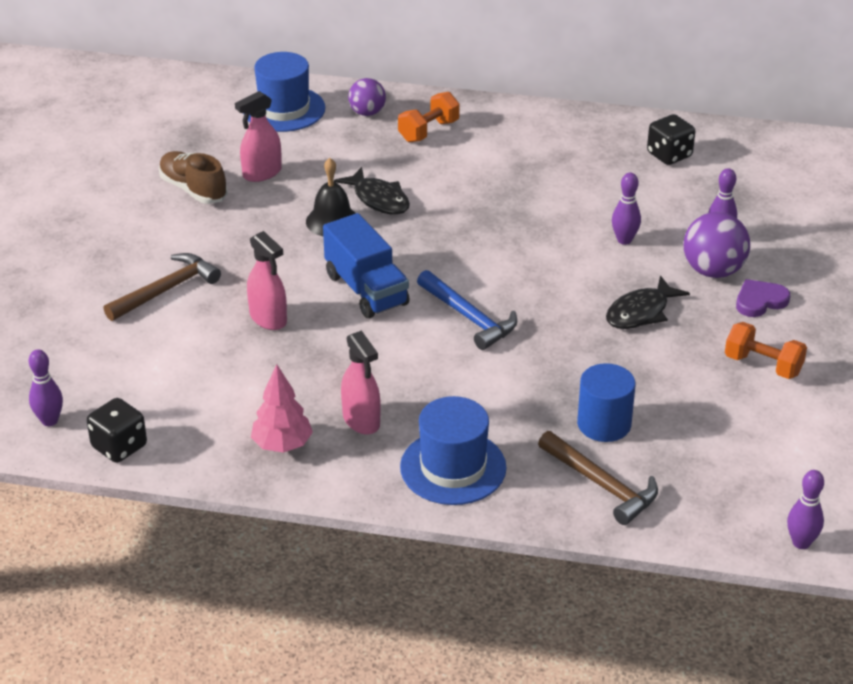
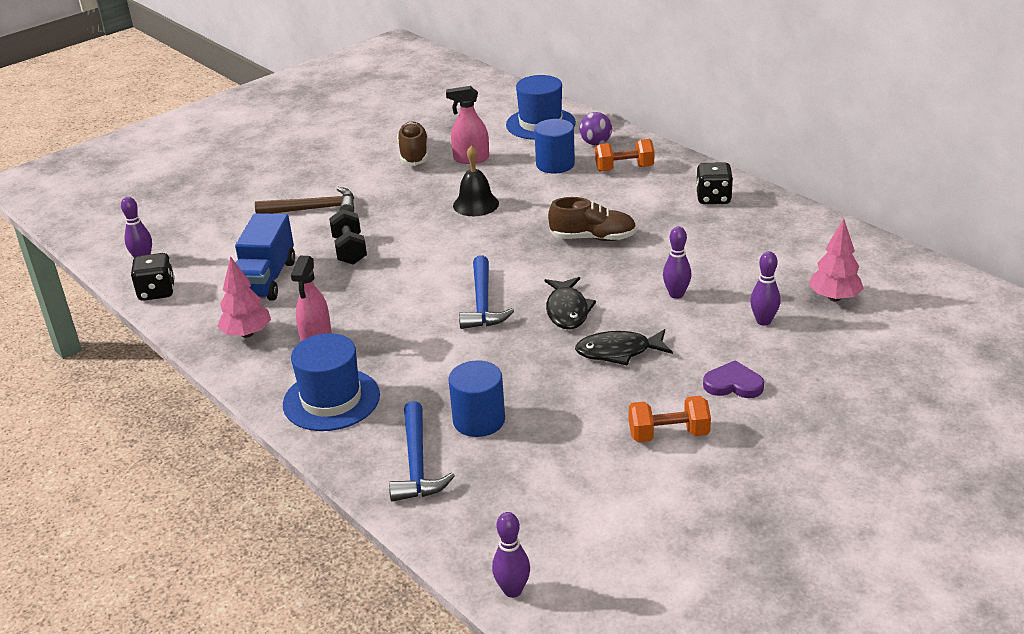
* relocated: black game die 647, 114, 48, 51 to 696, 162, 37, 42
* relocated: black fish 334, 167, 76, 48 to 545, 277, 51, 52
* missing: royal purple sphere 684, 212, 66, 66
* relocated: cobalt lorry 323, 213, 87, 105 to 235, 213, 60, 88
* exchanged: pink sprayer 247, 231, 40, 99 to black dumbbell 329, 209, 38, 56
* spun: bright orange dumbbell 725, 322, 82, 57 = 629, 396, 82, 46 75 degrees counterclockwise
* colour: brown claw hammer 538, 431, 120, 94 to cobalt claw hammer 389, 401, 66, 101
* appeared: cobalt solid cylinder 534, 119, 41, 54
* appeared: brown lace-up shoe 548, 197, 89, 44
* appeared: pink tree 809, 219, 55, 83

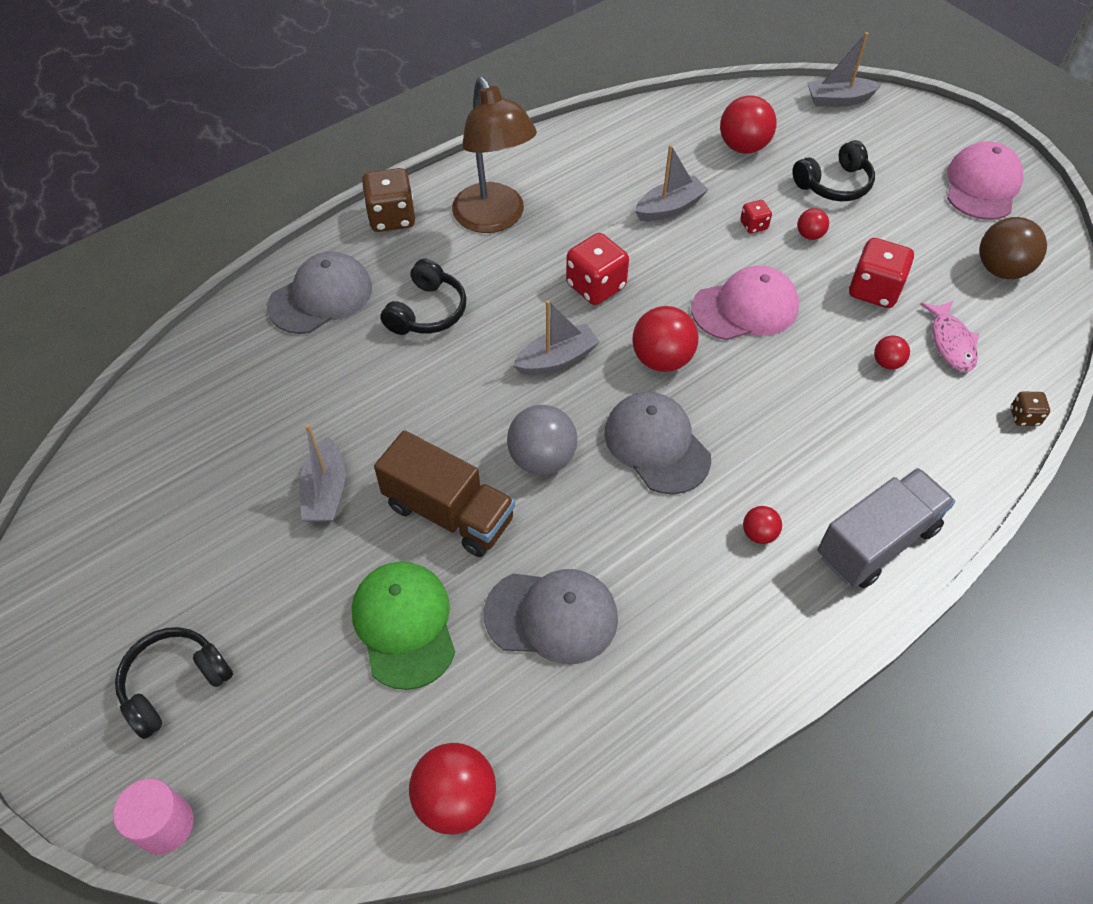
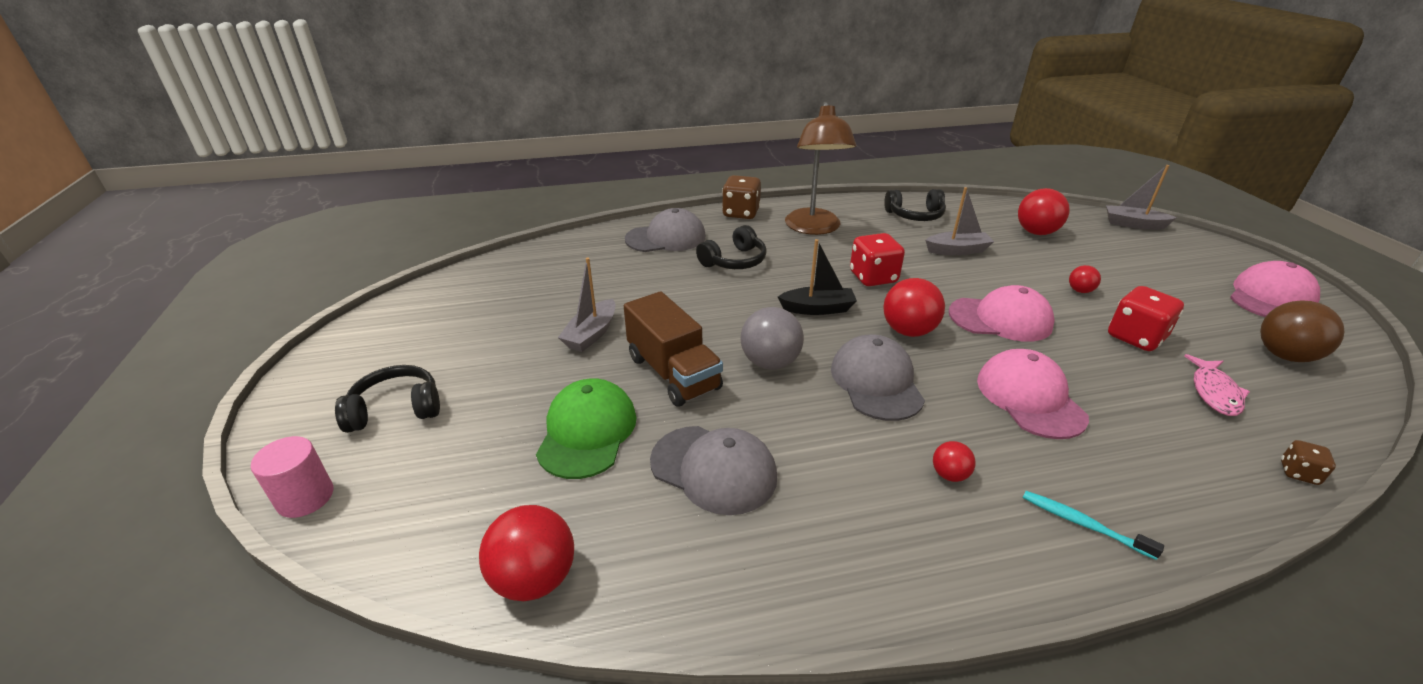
* relocated: black headphones 792, 140, 83, 61 to 884, 189, 62, 32
* missing: scarlet game die 740, 200, 32, 33
* colour: ash-grey sailboat 513, 300, 86, 75 to black sailboat 778, 239, 79, 76
* missing: scarlet sphere 874, 335, 36, 35
* exchanged: ash-grey lorry 818, 468, 137, 120 to turquoise toothbrush 1023, 491, 141, 69
* appeared: pink cap 977, 349, 112, 90

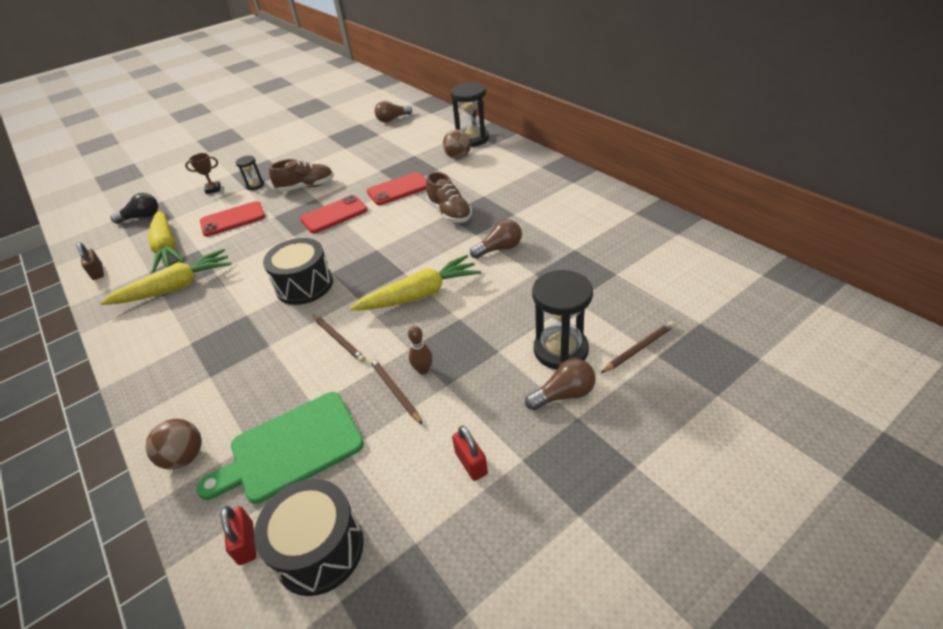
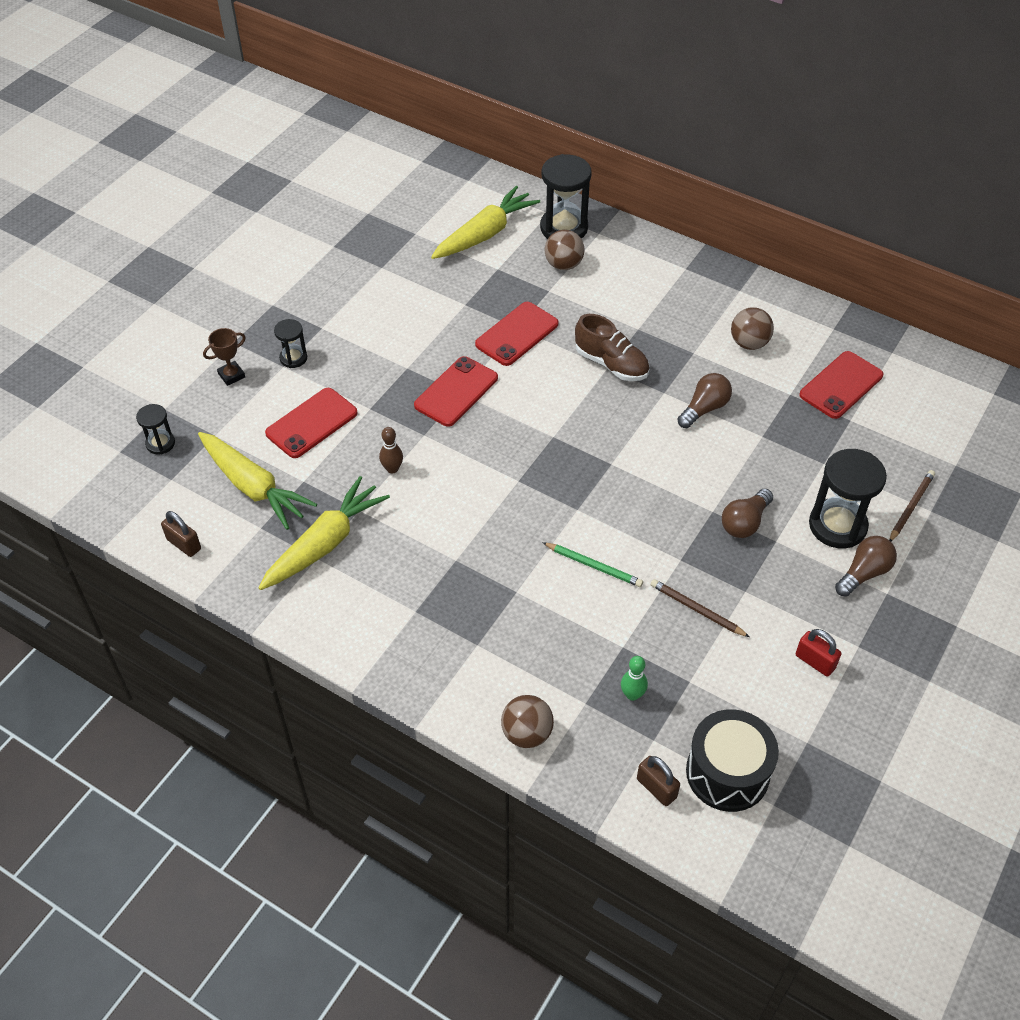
* relocated: brown light bulb 375, 101, 37, 22 to 722, 489, 51, 49
* missing: brown lace-up shoe 269, 159, 65, 33
* exchanged: black light bulb 111, 193, 47, 31 to black hourglass 136, 404, 39, 51
* missing: black drum 263, 238, 70, 67
* relocated: golden root vegetable 350, 255, 131, 55 to 431, 186, 109, 73
* colour: brown pencil 312, 314, 53, 48 to green pencil 542, 542, 101, 45
* relocated: brown tenpin 408, 326, 24, 49 to 379, 427, 24, 46
* exchanged: green bread board 196, 392, 168, 112 to green tenpin 621, 656, 27, 45
* colour: scarlet small lock 221, 506, 36, 59 to brown small lock 637, 756, 43, 50
* appeared: brown sphere 731, 307, 43, 43
* appeared: scarlet smartphone 799, 351, 84, 68

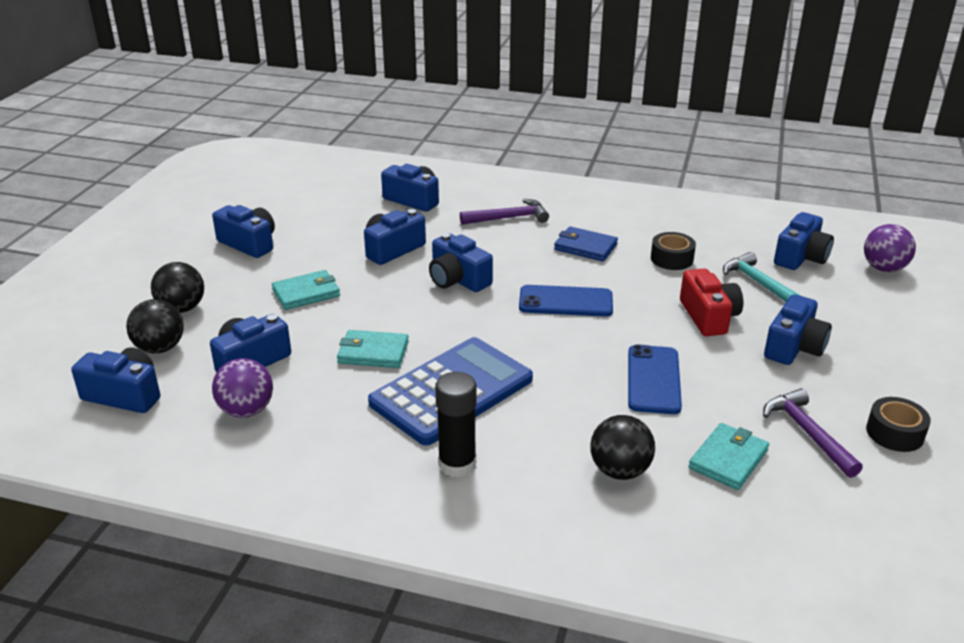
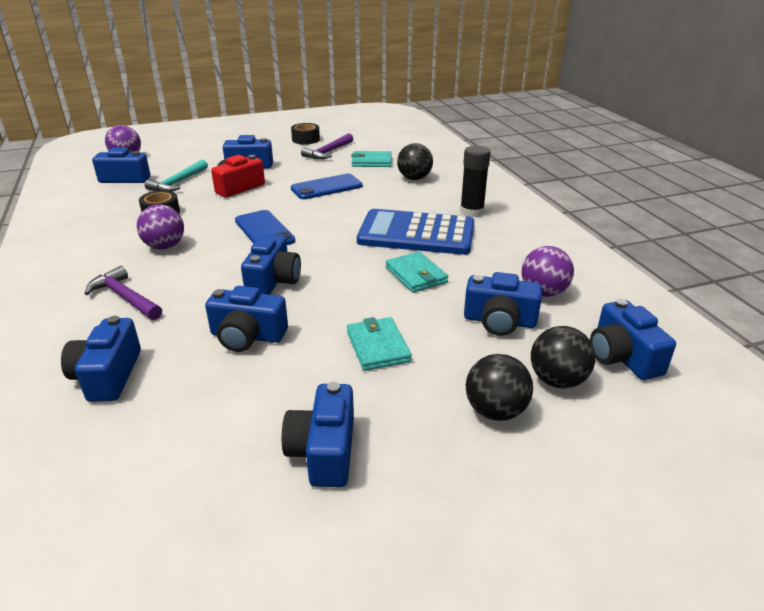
* exchanged: cobalt card wallet 554, 226, 64, 36 to royal purple sphere 137, 204, 47, 45
* spun: turquoise card wallet 272, 270, 68, 40 = 347, 317, 65, 54 45 degrees clockwise

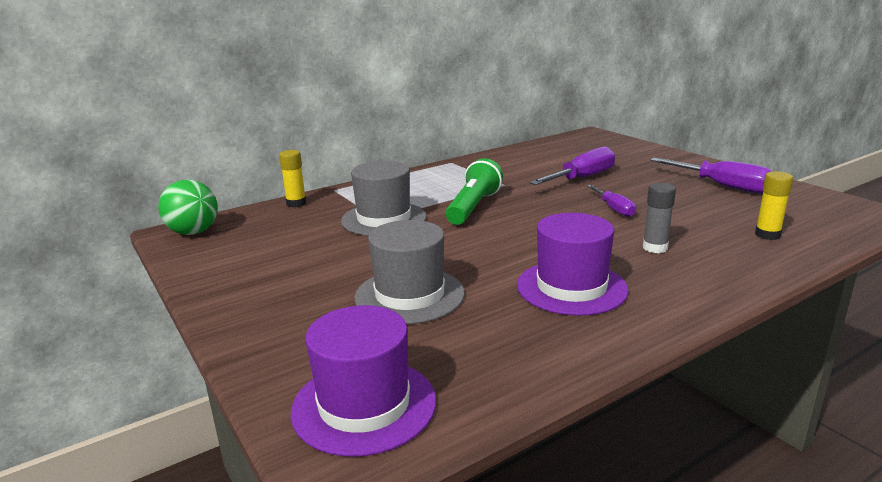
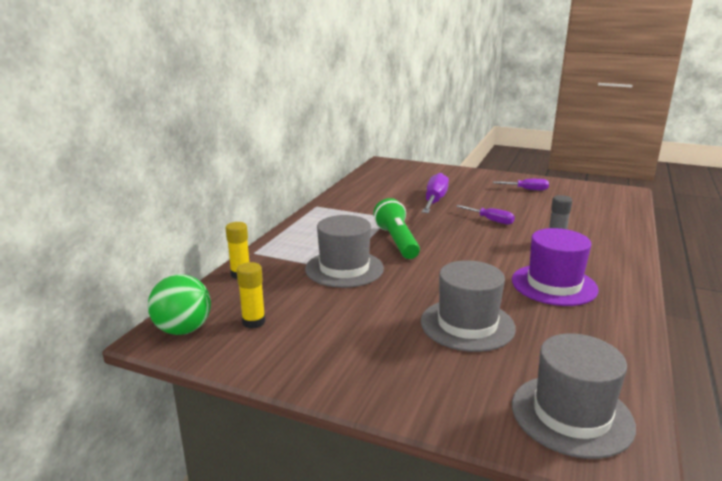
* size: royal purple hand screwdriver 650, 158, 123, 36 = 493, 179, 56, 11 x0.60
* relocated: golden stick of glue 755, 171, 38, 69 to 237, 262, 28, 67
* colour: royal purple tall hat 290, 305, 146, 152 to ash-grey tall hat 512, 333, 124, 126

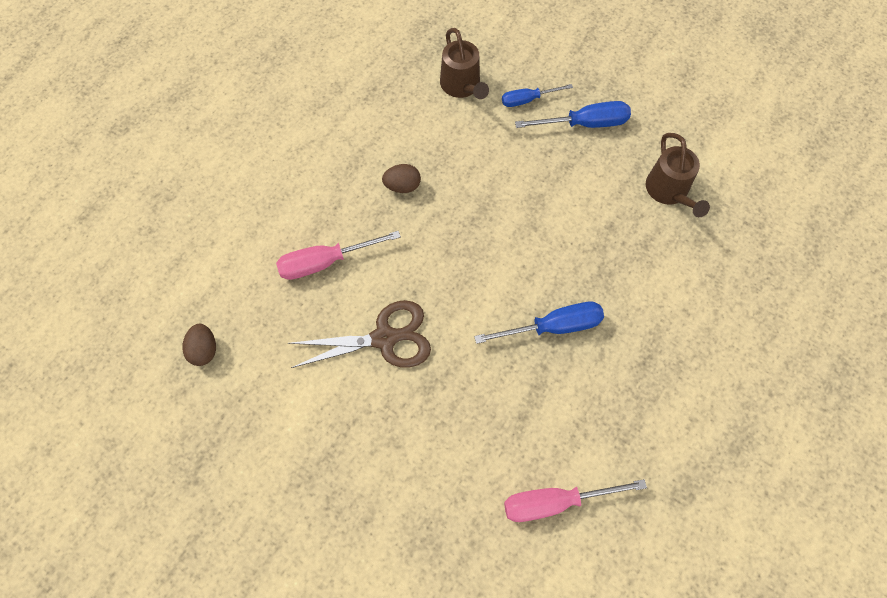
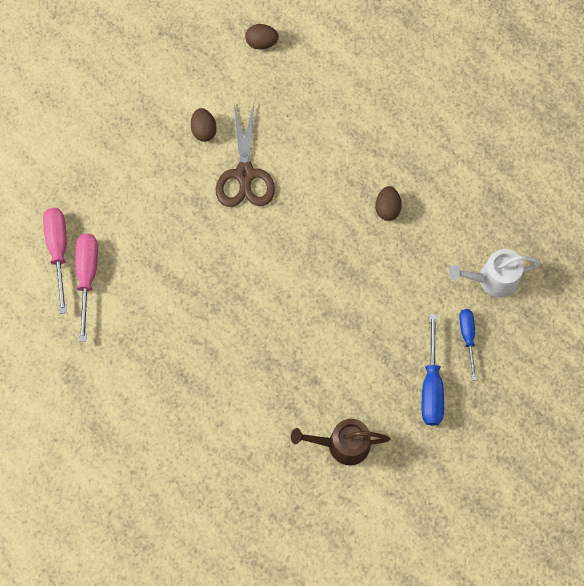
* colour: brown watering can 440, 28, 49, 71 to white watering can 449, 249, 92, 48
* relocated: pink hand screwdriver 276, 231, 125, 49 to 43, 208, 24, 106
* missing: cobalt hand screwdriver 474, 302, 130, 42
* appeared: brown toy egg 191, 108, 26, 34

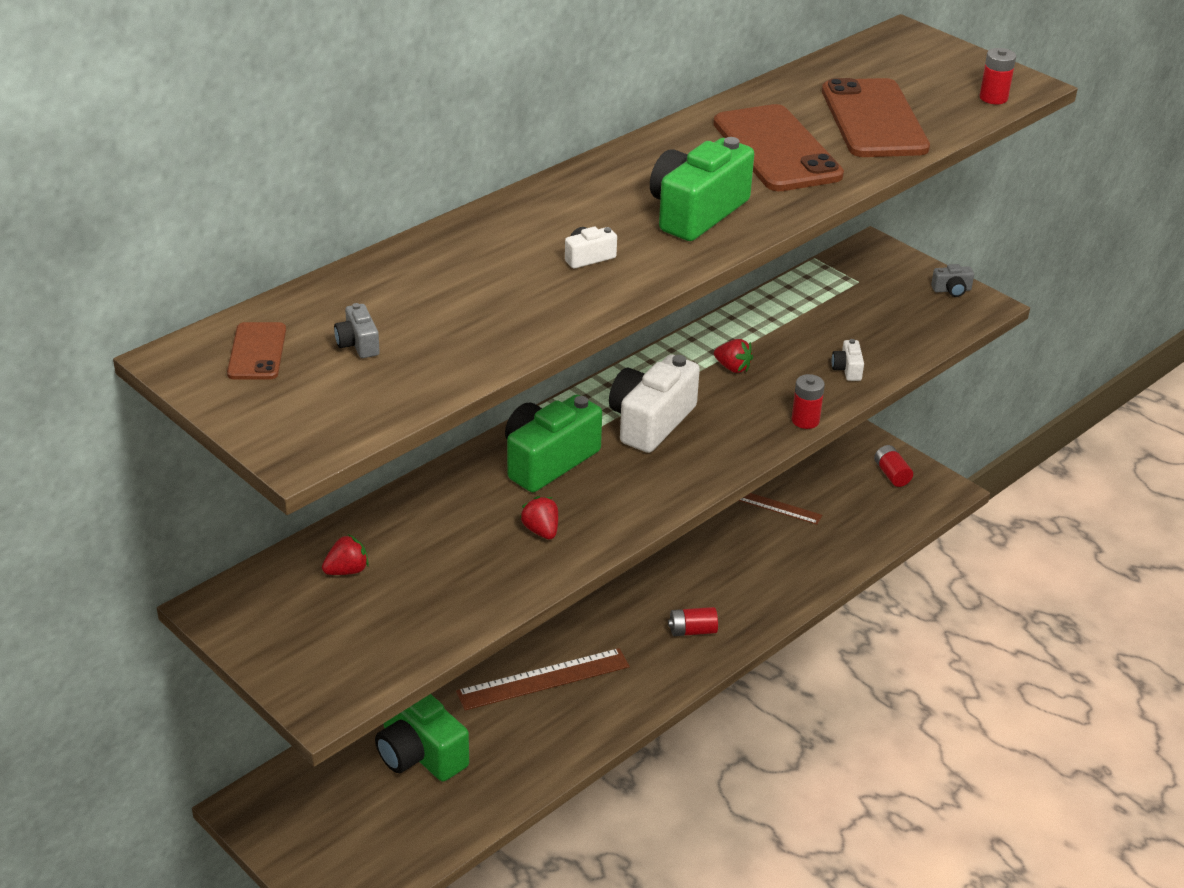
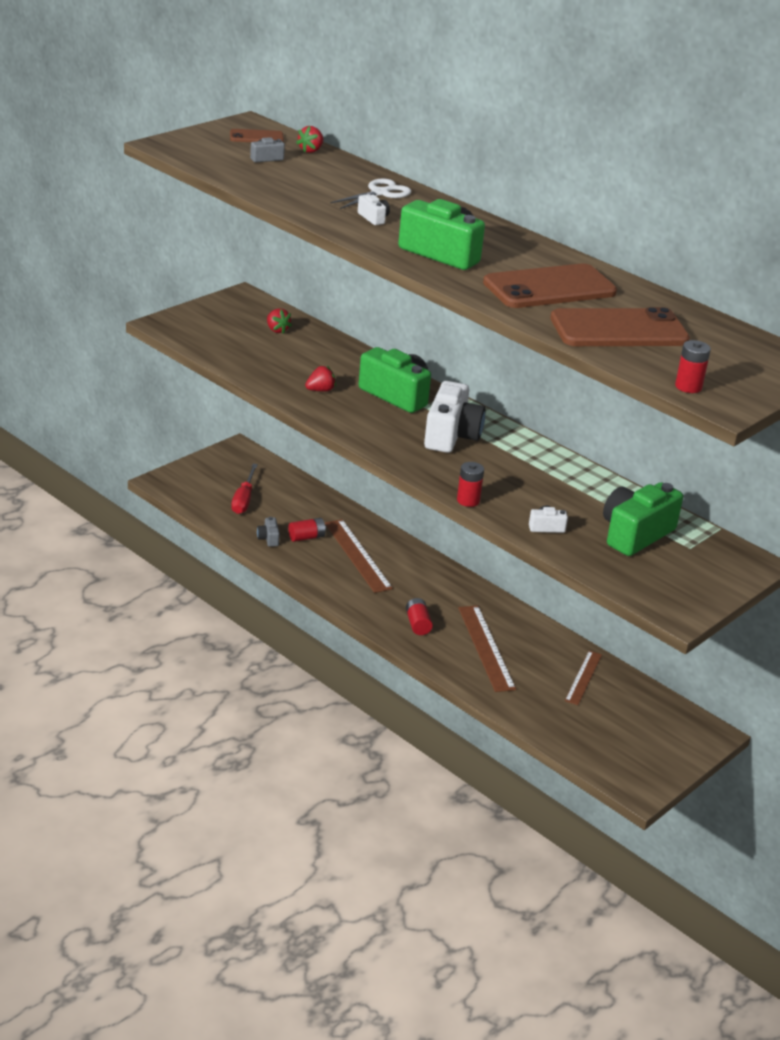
* relocated: ash-grey photo camera 931, 264, 43, 33 to 257, 517, 22, 30
* relocated: scarlet strawberry 714, 339, 39, 34 to 296, 126, 27, 27
* spun: white photo camera 609, 354, 91, 99 = 424, 381, 62, 72 75 degrees clockwise
* relocated: scarlet battery 874, 445, 39, 42 to 288, 518, 38, 24
* relocated: green photo camera 375, 694, 94, 87 to 603, 482, 80, 74
* appeared: white pair of scissors 330, 178, 81, 31
* appeared: scarlet hand screwdriver 231, 464, 27, 50
* appeared: brown measuring stick 458, 606, 58, 86

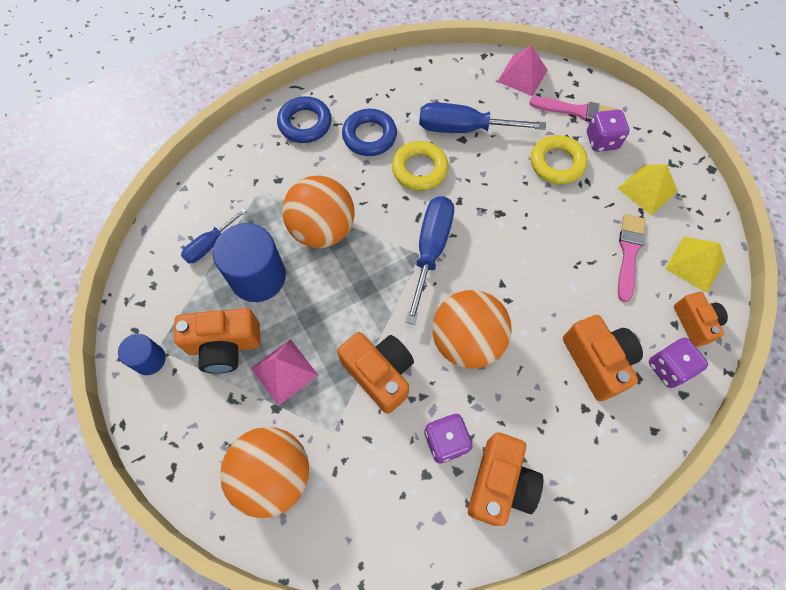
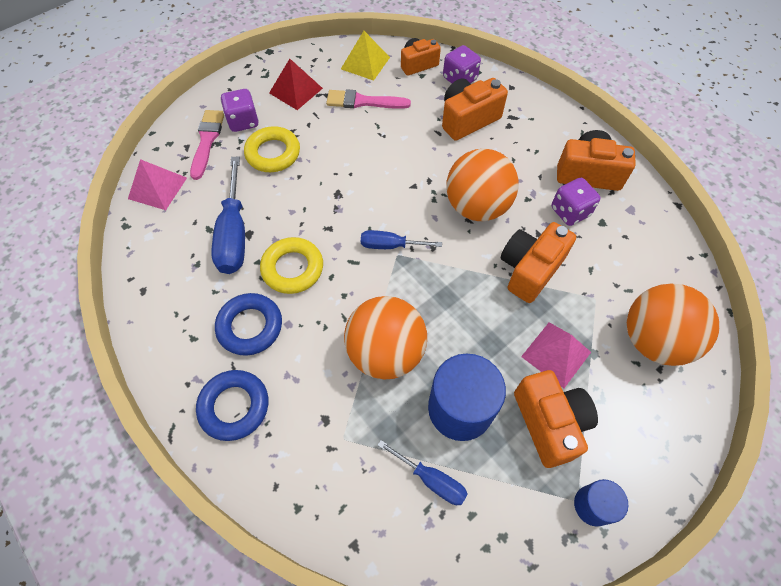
* colour: golden pyramid 618, 164, 60, 52 to scarlet pyramid 269, 59, 54, 51
* size: cobalt hand screwdriver 406, 196, 48, 129 = 361, 230, 81, 19 x0.58

